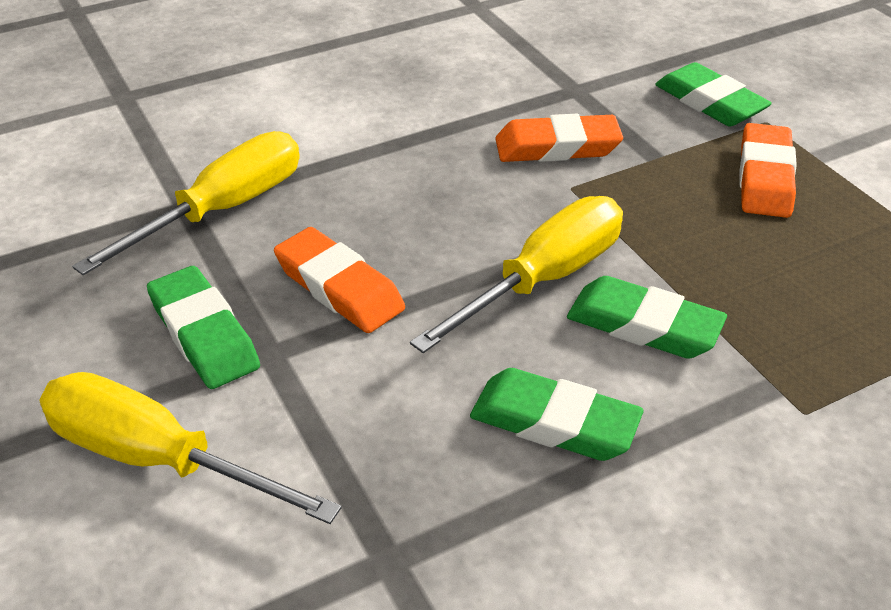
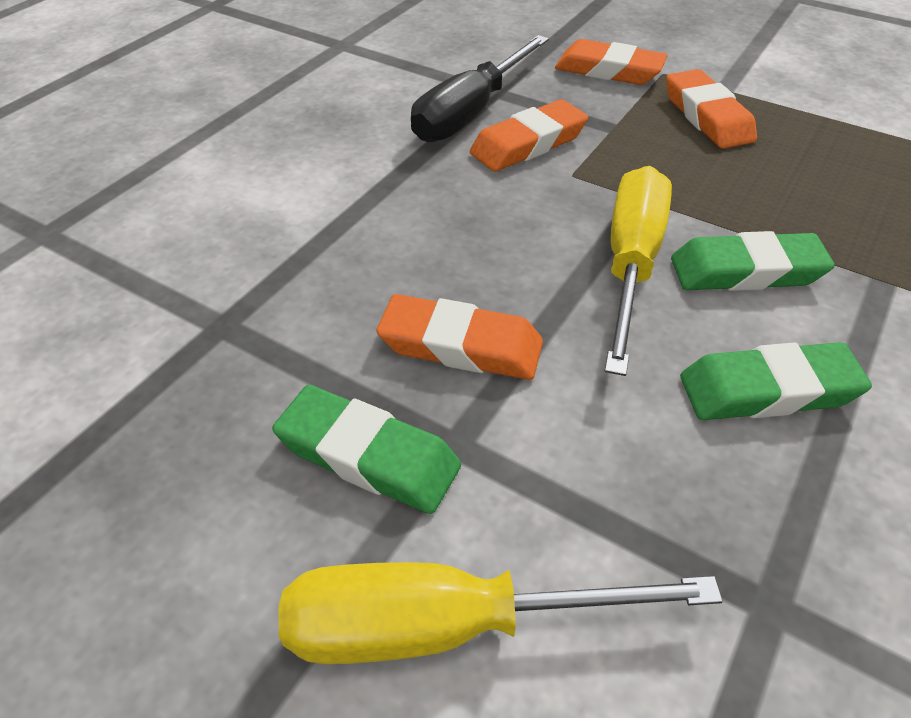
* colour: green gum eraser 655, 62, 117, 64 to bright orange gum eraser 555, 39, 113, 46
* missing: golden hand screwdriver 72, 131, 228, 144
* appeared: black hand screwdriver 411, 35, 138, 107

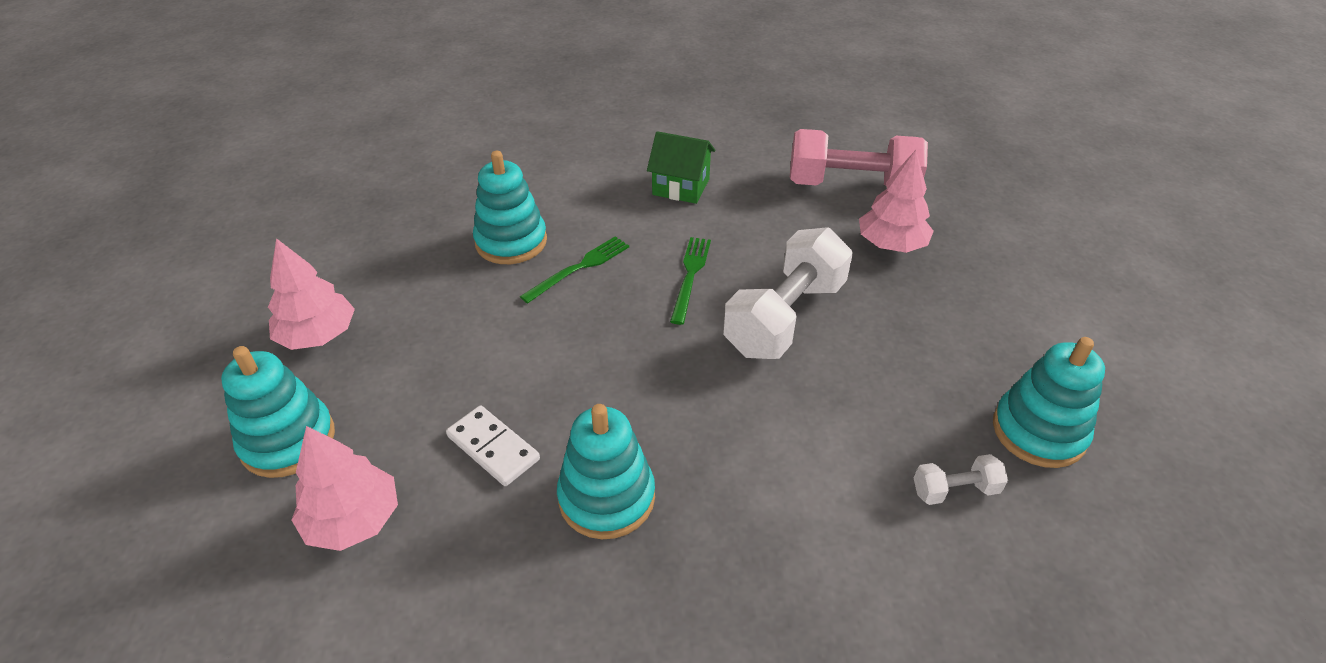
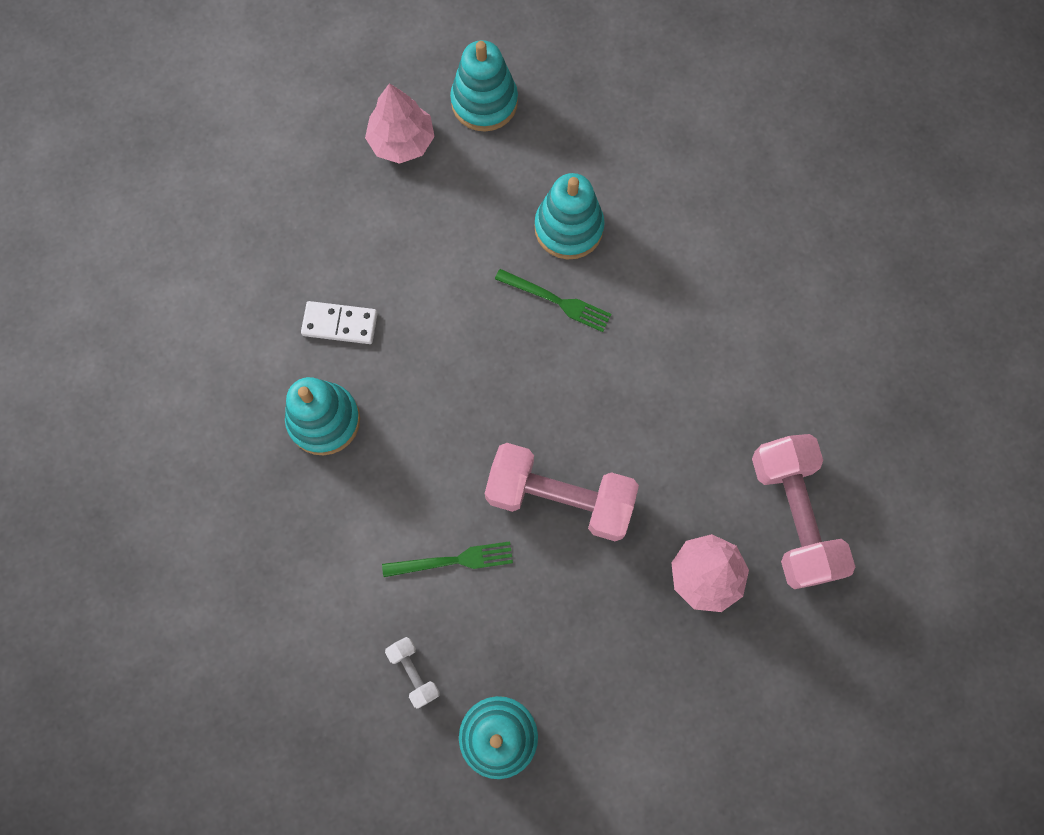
* missing: green cottage 647, 131, 68, 73
* colour: white dumbbell 723, 227, 130, 132 to pink dumbbell 485, 443, 154, 98
* relocated: green fork 670, 237, 41, 88 to 382, 541, 131, 36
* relocated: turquoise stacking rings 221, 346, 114, 132 to 450, 40, 68, 91
* spun: white domino piece 446, 405, 94, 81 = 301, 301, 77, 43 75 degrees clockwise
* missing: pink tree 292, 426, 106, 125

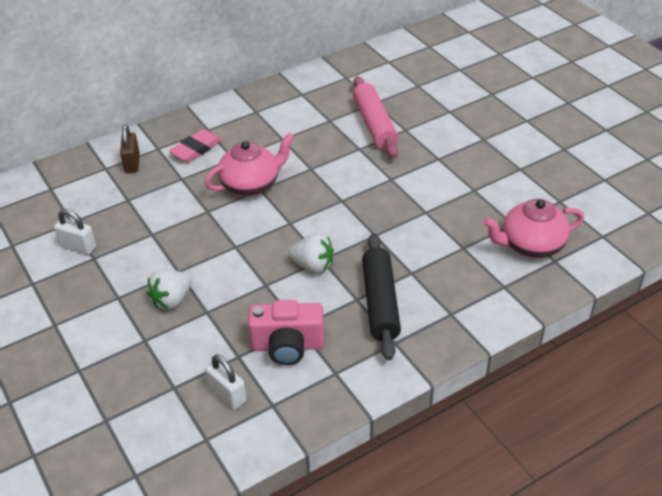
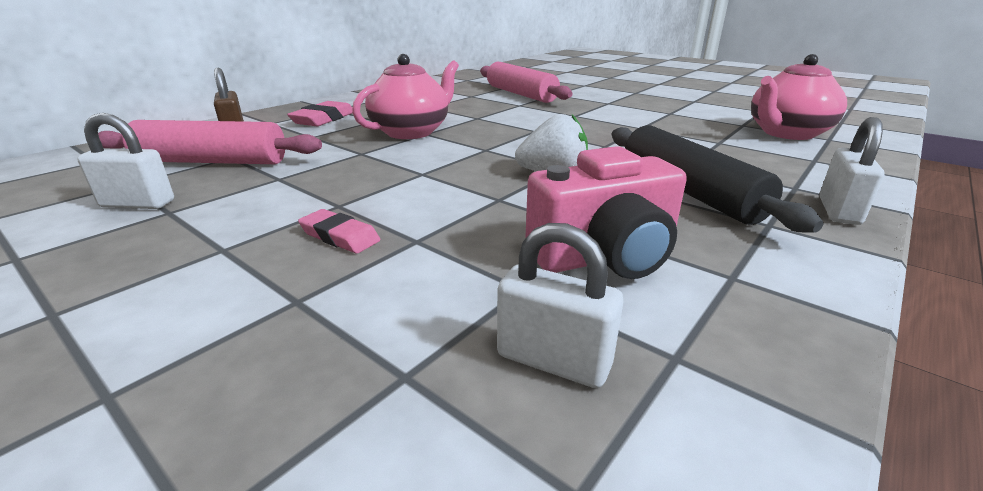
* exchanged: white strawberry 147, 270, 45, 40 to pink gum eraser 298, 209, 82, 45
* appeared: white small lock 819, 117, 66, 108
* appeared: pink pastry roller 98, 120, 224, 44

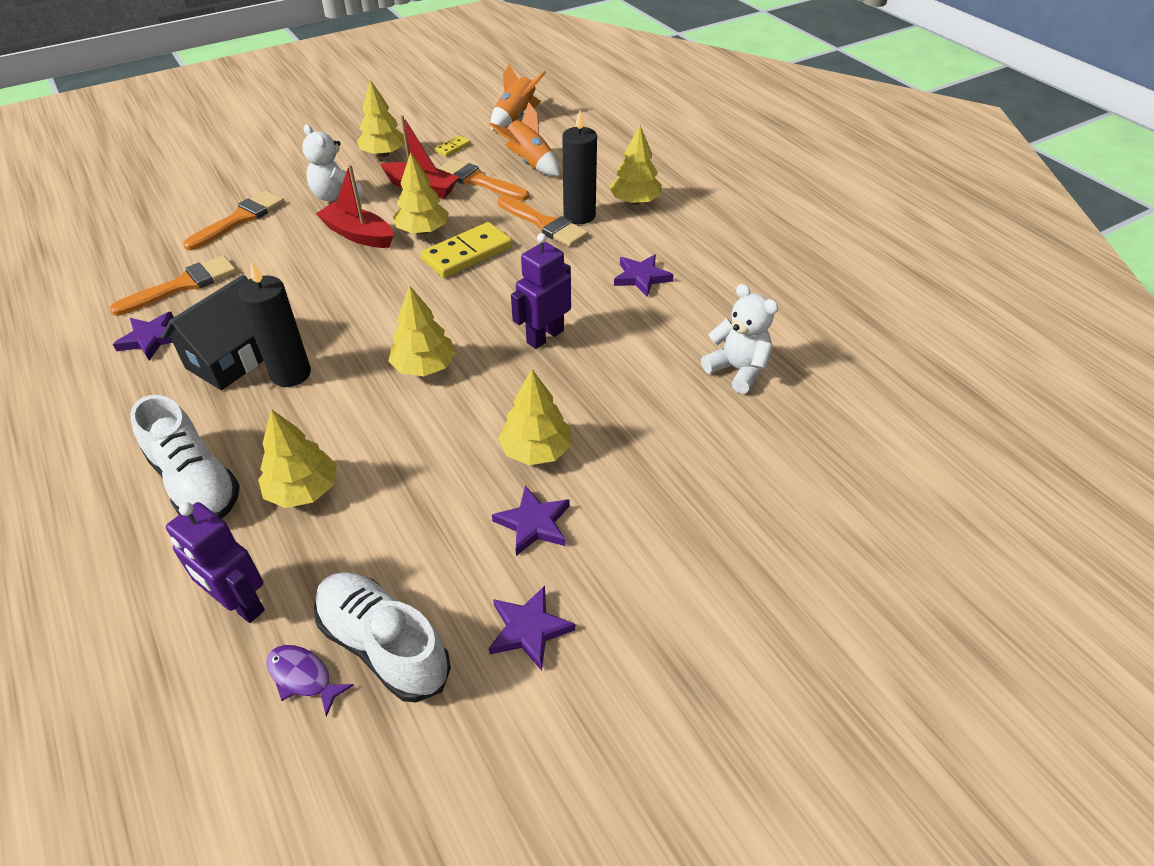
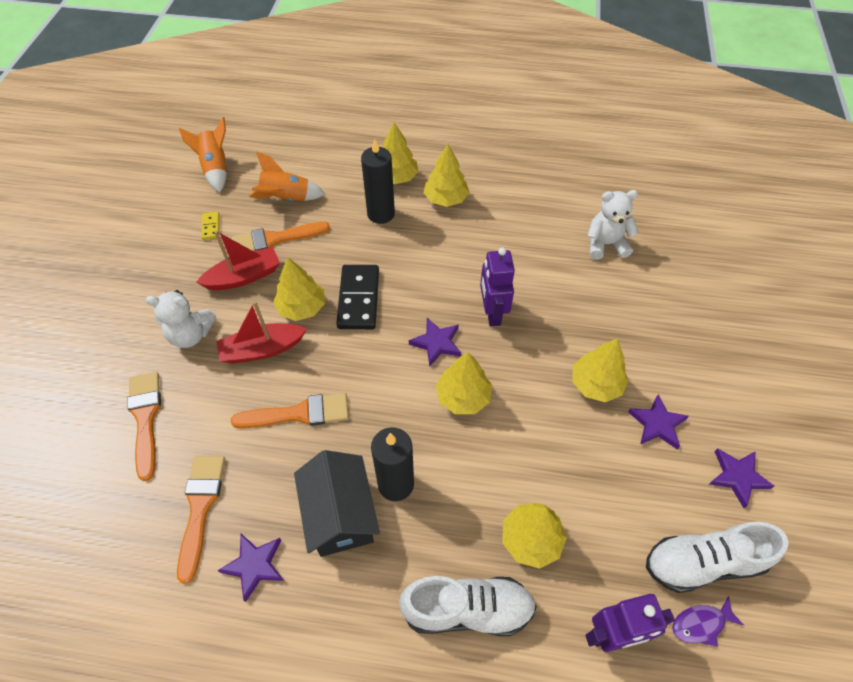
* relocated: golden tree 357, 80, 48, 77 to 423, 144, 47, 63
* relocated: bright orange brush 498, 196, 91, 51 to 231, 393, 118, 35
* colour: golden domino piece 420, 222, 93, 56 to black domino piece 336, 265, 43, 64
* relocated: royal purple star shape 614, 255, 60, 41 to 409, 318, 52, 48

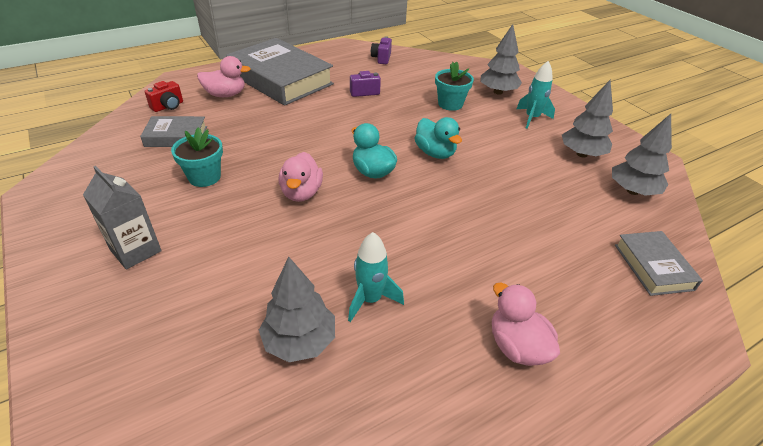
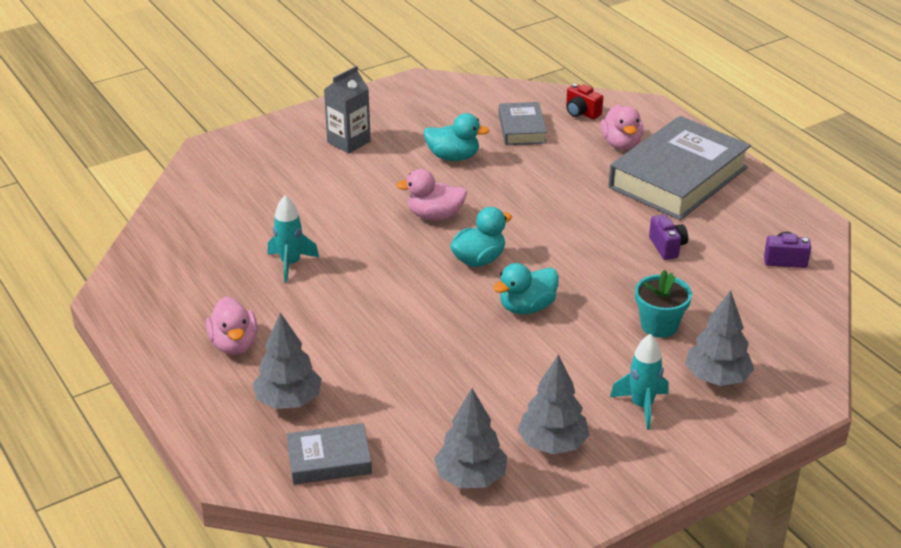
* exchanged: turquoise potted plant 171, 127, 52, 60 to turquoise toy duck 424, 113, 65, 48
* relocated: ash-grey tree 259, 257, 76, 105 to 253, 312, 69, 97
* spun: pink toy duck 492, 283, 68, 83 = 206, 296, 52, 59 105 degrees clockwise

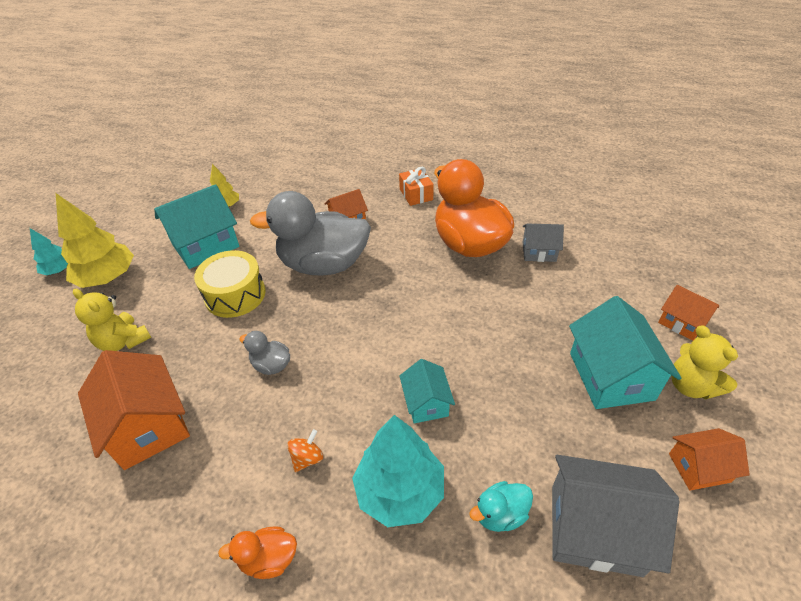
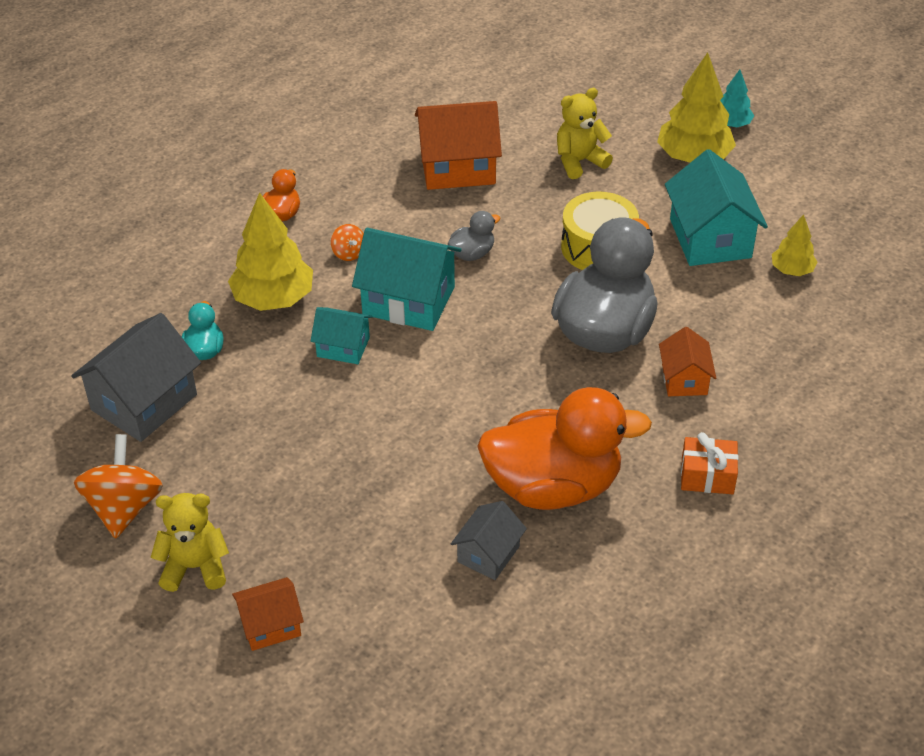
* relocated: turquoise cottage 569, 296, 113, 113 to 352, 228, 110, 103
* colour: turquoise tree 352, 415, 92, 112 to golden tree 228, 192, 85, 119
* exchanged: bright orange cottage 669, 428, 81, 62 to bright orange whirligig 74, 434, 89, 105

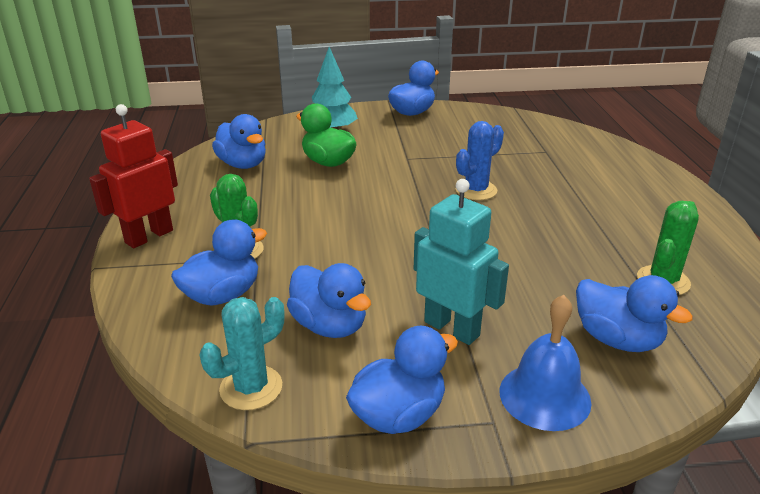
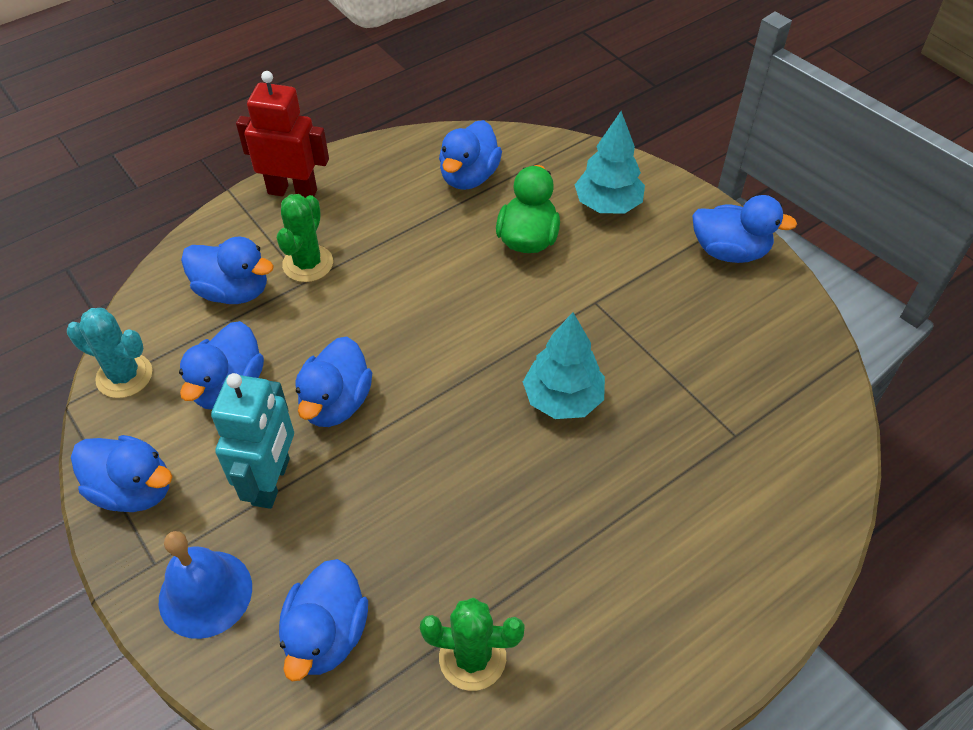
* exchanged: cobalt prickly plant 456, 121, 48, 79 to turquoise tree 523, 312, 82, 107
* appeared: cobalt toy duck 296, 337, 76, 90

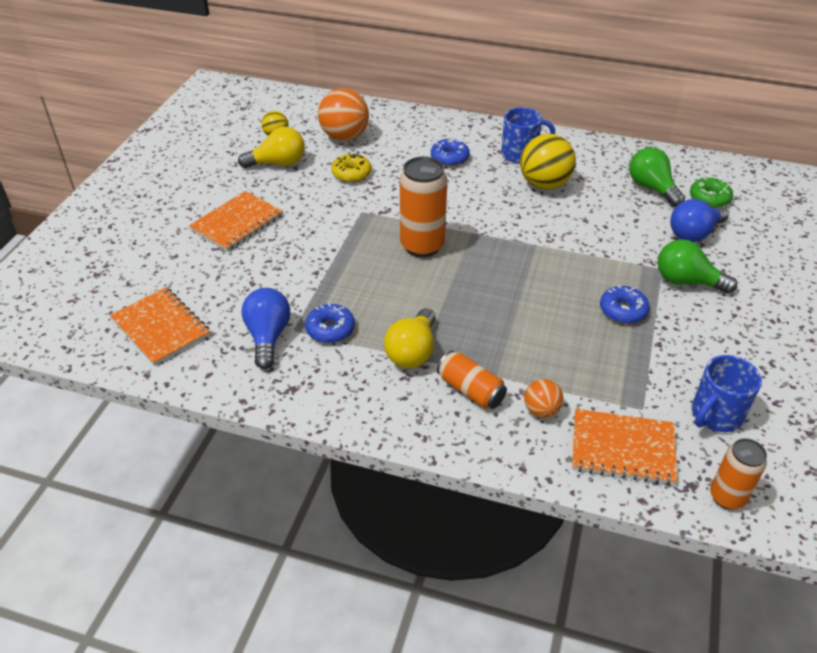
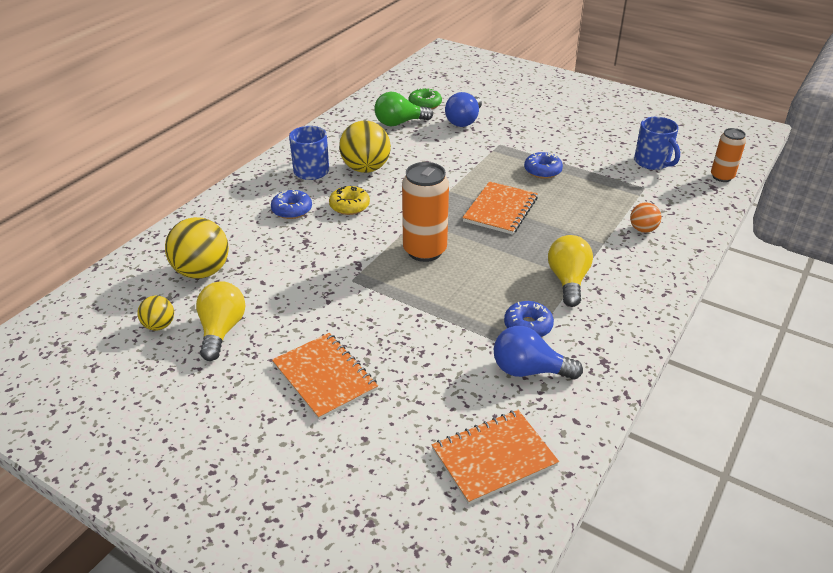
* colour: bright orange sphere 318, 88, 51, 53 to golden sphere 165, 217, 64, 62
* relocated: golden donut 331, 154, 40, 29 to 329, 186, 41, 29
* spun: cobalt light bulb 670, 199, 59, 43 = 445, 92, 37, 35 45 degrees clockwise
* missing: green light bulb 658, 239, 79, 55
* spun: golden light bulb 384, 308, 52, 60 = 548, 235, 45, 72 120 degrees counterclockwise
* missing: bright orange can 437, 351, 70, 58
* relocated: bright orange notebook 572, 409, 106, 76 to 462, 181, 76, 54

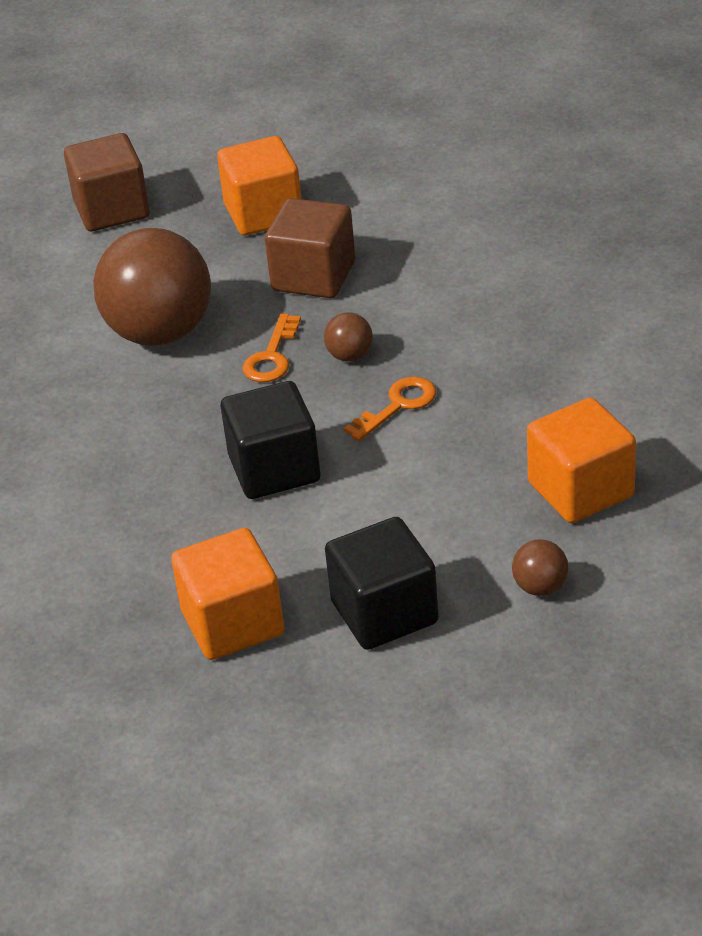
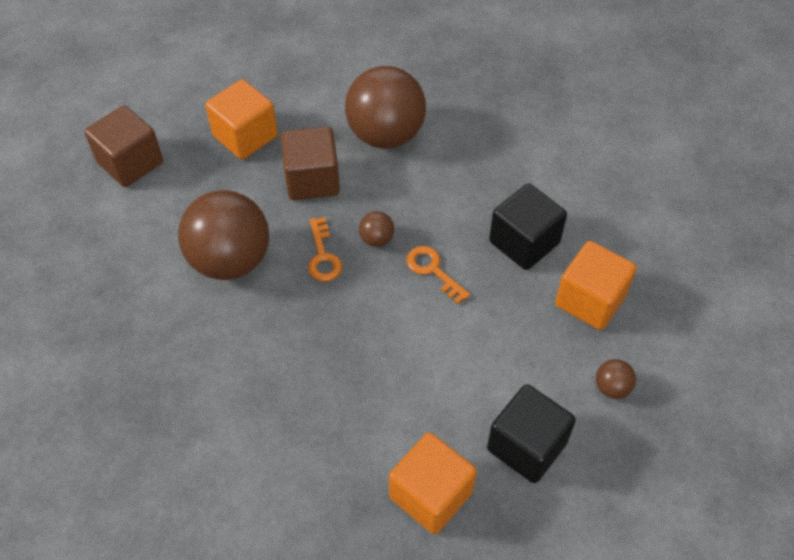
* spun: bright orange door key 344, 377, 92, 64 = 406, 246, 64, 58 60 degrees counterclockwise
* relocated: black solid cube 221, 381, 99, 118 to 489, 183, 78, 87
* appeared: brown sphere 345, 66, 81, 83

